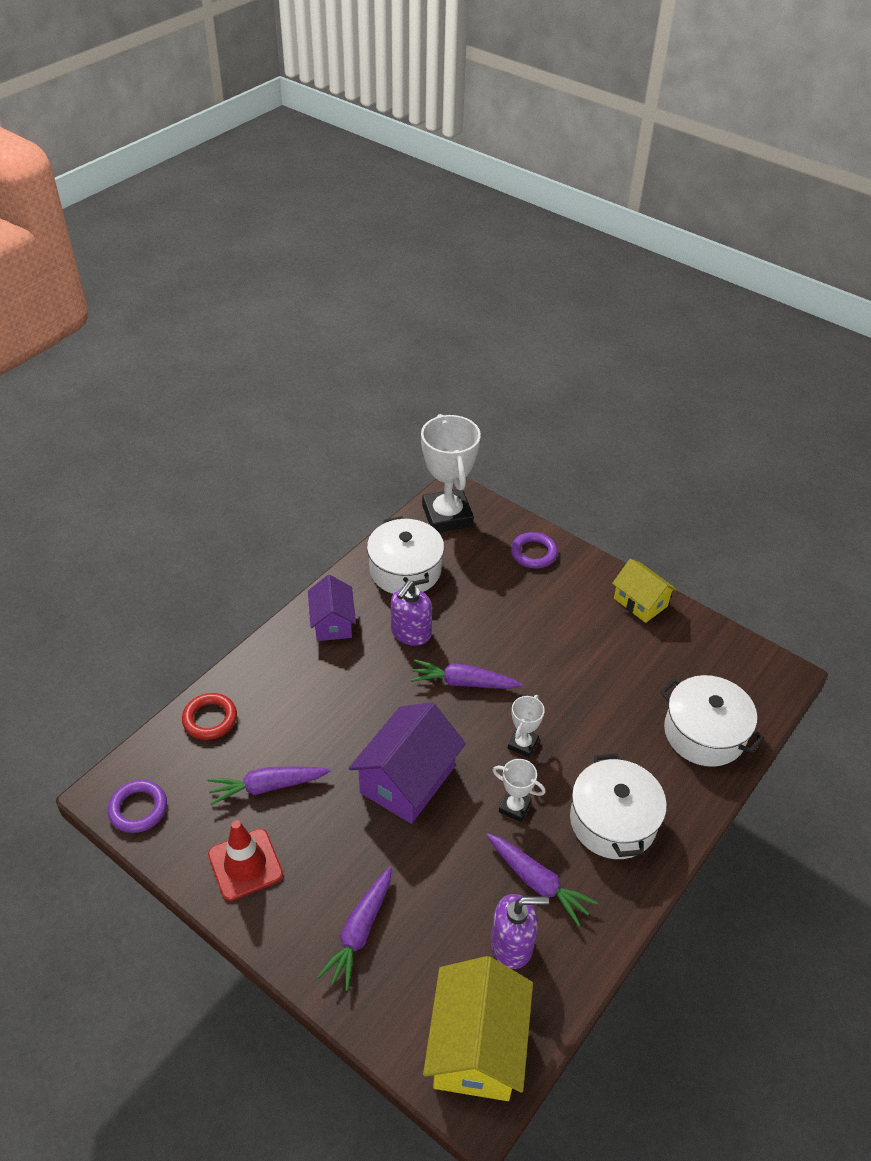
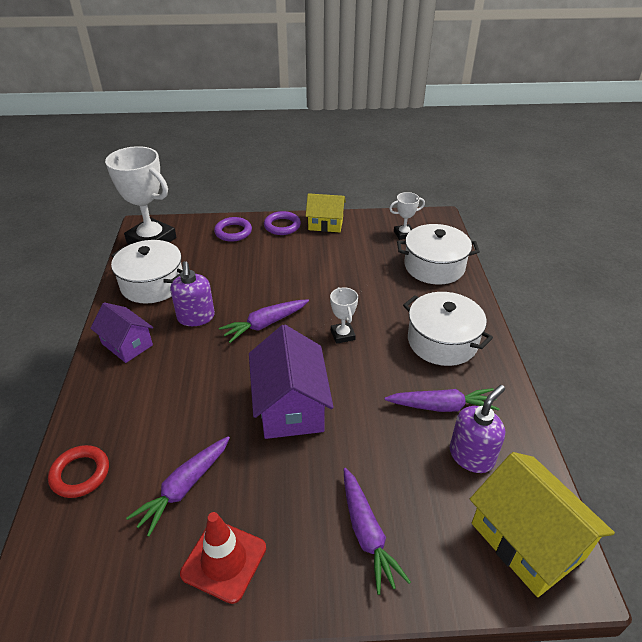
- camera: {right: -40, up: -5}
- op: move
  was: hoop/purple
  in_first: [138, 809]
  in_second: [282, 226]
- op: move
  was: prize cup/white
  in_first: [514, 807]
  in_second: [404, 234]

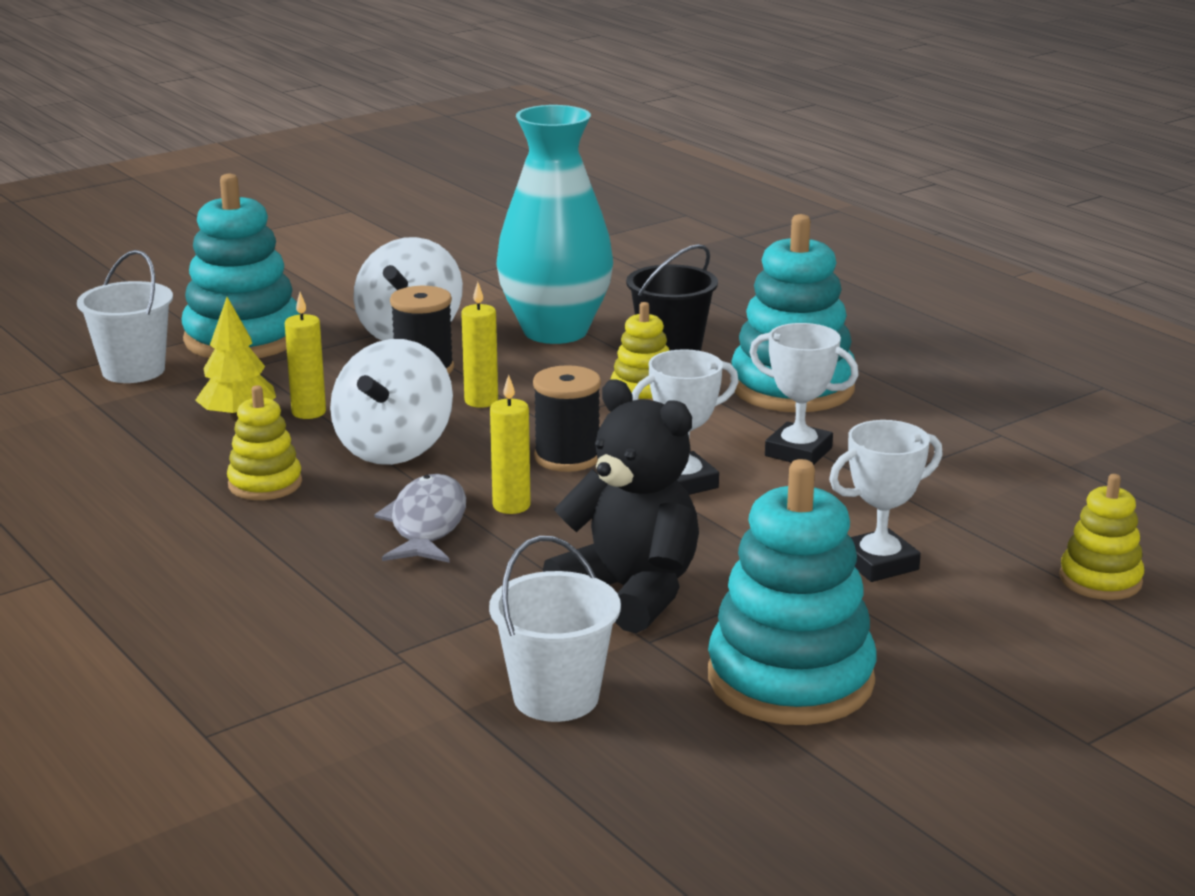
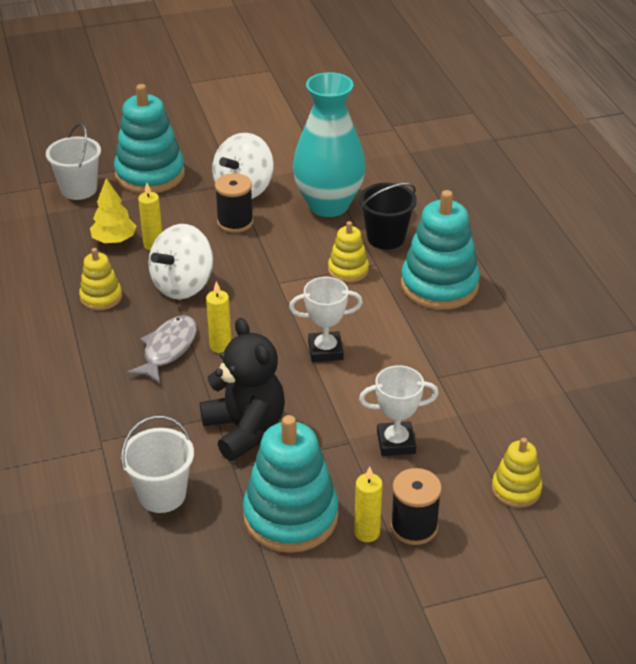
- camera: {right: 20, up: 15}
- op: delete
  was: prize cup/white
  in_first: [798, 452]
- op: move
  was: pillar candle/yellow
  in_first: [481, 401]
  in_second: [367, 533]
- op: move
  was: spool/jet-black
  in_first: [567, 457]
  in_second: [414, 527]

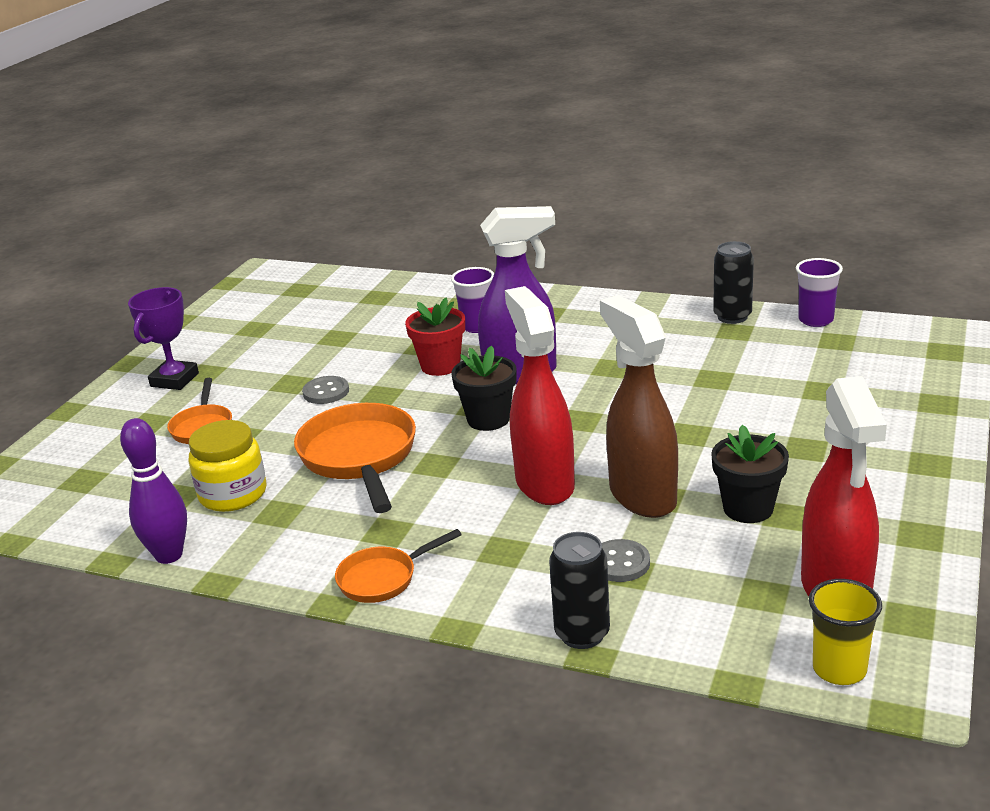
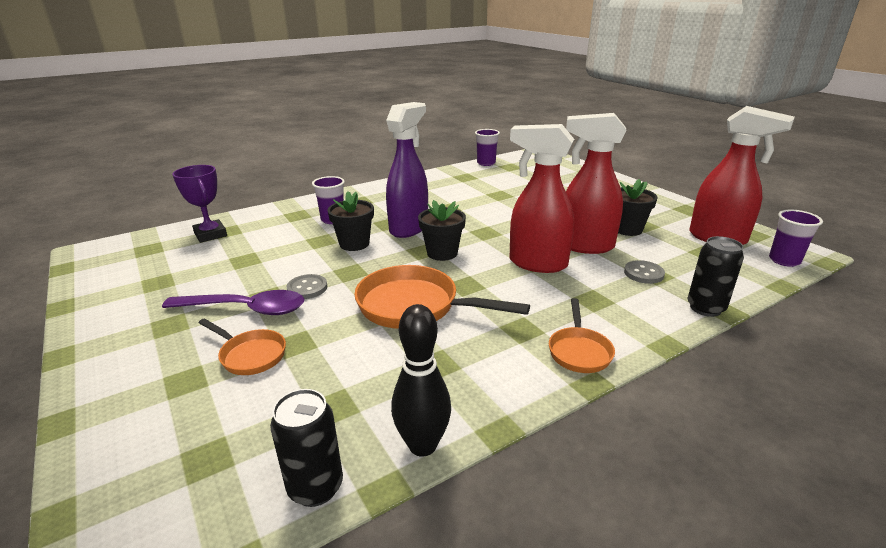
- camera: {right: -55, up: 0}
- op: delete
  was: jar/yellow
  in_first: [233, 494]
- op: insert
  now: spoon/purple
  in_second: [245, 309]
- op: move
  was: prize cup/purple
  in_first: [174, 380]
  in_second: [210, 234]
- op: move
  was: soda can/jet-black
  in_first: [732, 317]
  in_second: [315, 487]
- op: recolor
  was: tenpin/purple
  now: tenpin/jet-black
  in_first: [169, 555]
  in_second: [422, 445]
- op: recolor
  was: potted plant/red
  now: potted plant/jet-black
  in_first: [440, 366]
  in_second: [354, 244]
- op: recolor
  was: spray bottle/dark brown
  now: spray bottle/red
  in_first: [642, 496]
  in_second: [584, 246]
- op: recolor
  was: beaker/yellow
  now: beaker/purple
  in_first: [839, 669]
  in_second: [784, 260]

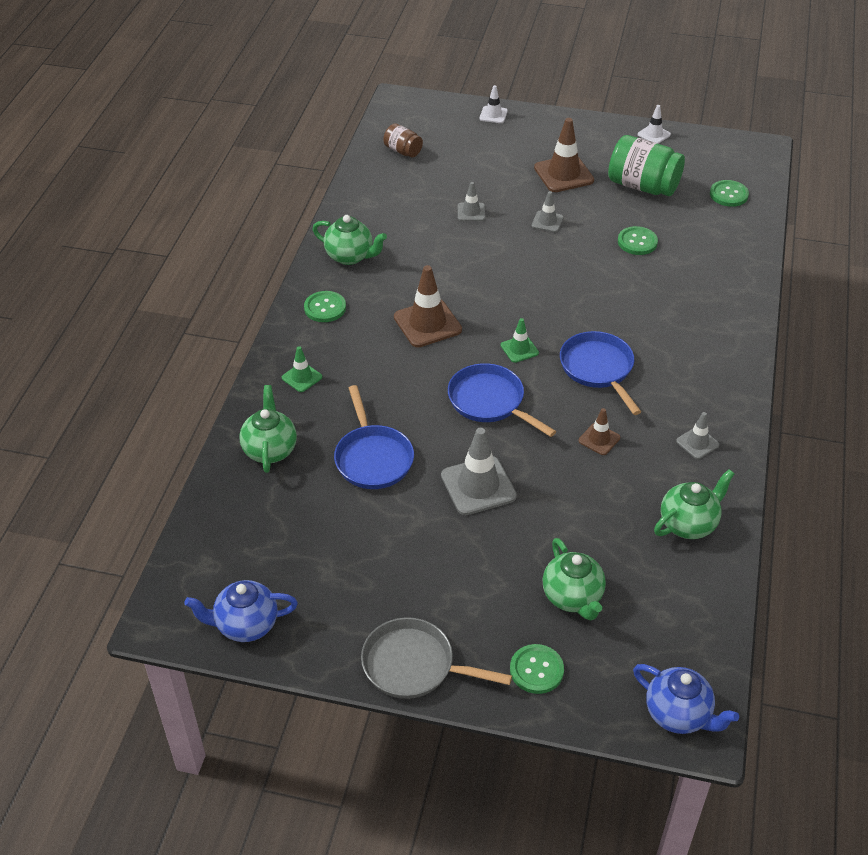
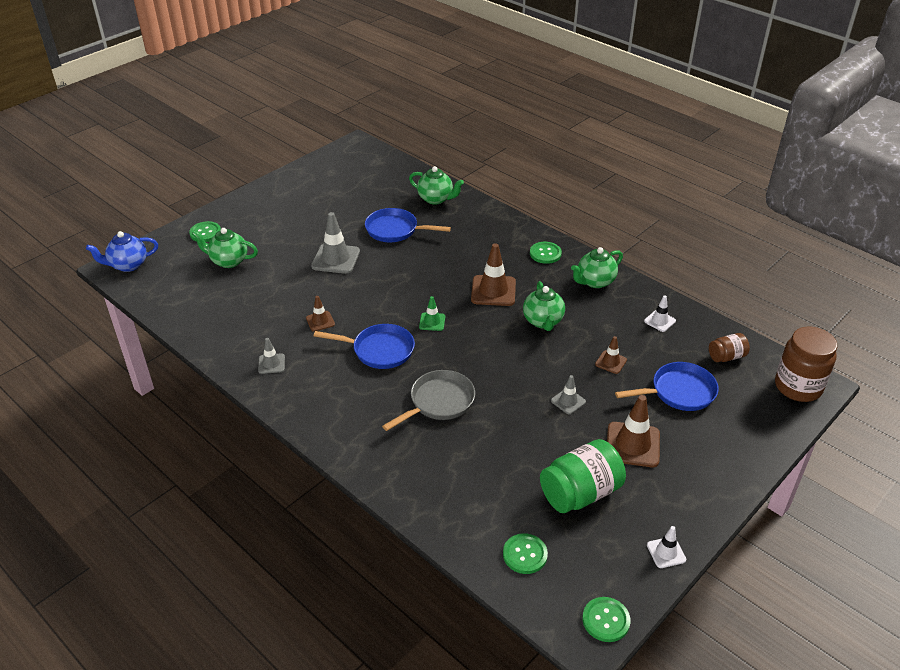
- camera: {right: 120, up: -5}
- op: delete
  was: teapot/blue
  in_first: [246, 625]
- op: delete
  was: safety cone/emerald
  in_first: [302, 377]
- op: insert
  now: jar/dark brown
  in_second: [798, 387]
- op: move
  was: frying pan/ash-grey
  in_first: [414, 665]
  in_second: [438, 402]
- op: move
  was: frying pan/blue
  in_first: [490, 402]
  in_second: [679, 392]
- op: move
  was: safety cone/white
  in_first: [493, 115]
  in_second: [659, 321]
- op: move
  was: shirt button/emerald
  in_first: [637, 242]
  in_second: [606, 620]
- op: move
  was: teapot/emerald
  in_first: [688, 524]
  in_second: [543, 321]
- op: recolor
  was: safety cone/ash-grey
  now: safety cone/dark brown
  in_first: [471, 212]
  in_second: [611, 362]

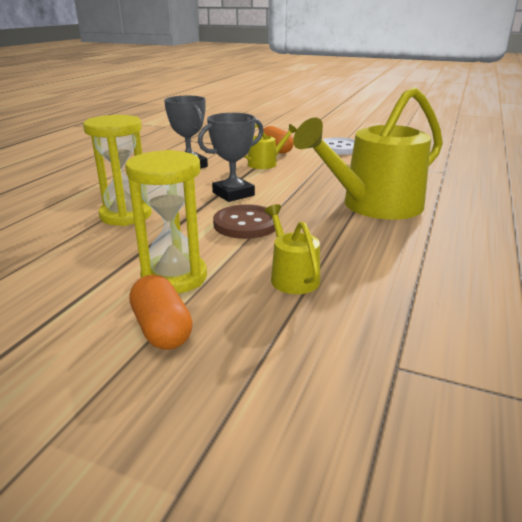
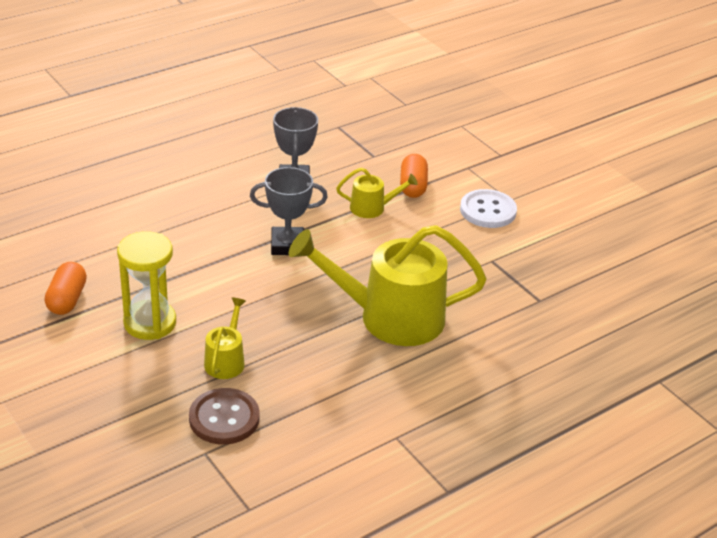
- camera: {right: 30, up: 10}
- op: delete
  was: hourglass/yellow
  in_first: [126, 215]
- op: move
  was: capsule/orange
  in_first: [162, 329]
  in_second: [67, 299]
- op: move
  was: shirt button/dark brown
  in_first: [246, 224]
  in_second: [224, 418]

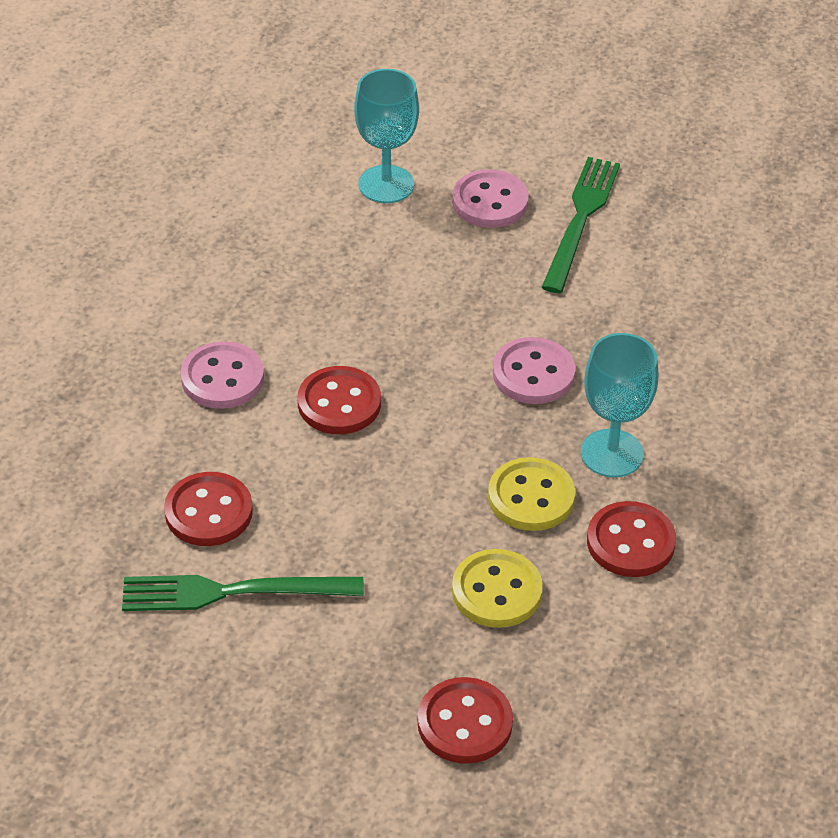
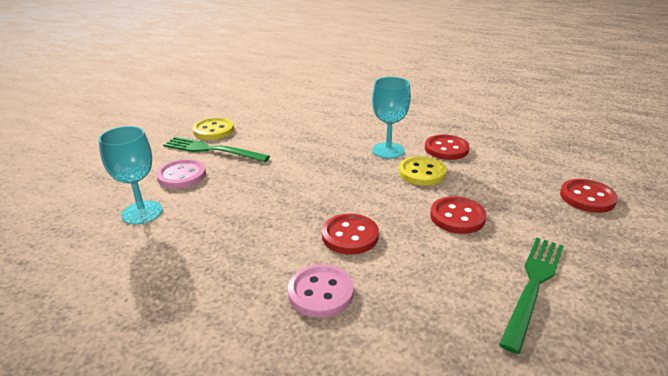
- camera: {right: -85, up: -15}
- op: delete
  was: shirt button/pink
  in_first: [533, 374]
- op: move
  was: shirt button/red
  in_first: [208, 512]
  in_second: [457, 217]
- op: move
  was: shirt button/yellow
  in_first: [496, 591]
  in_second: [213, 130]
- op: rotate
  was: dinner fork/emerald
  in_first: [232, 592]
  in_second: [533, 286]
  clockwise: -150

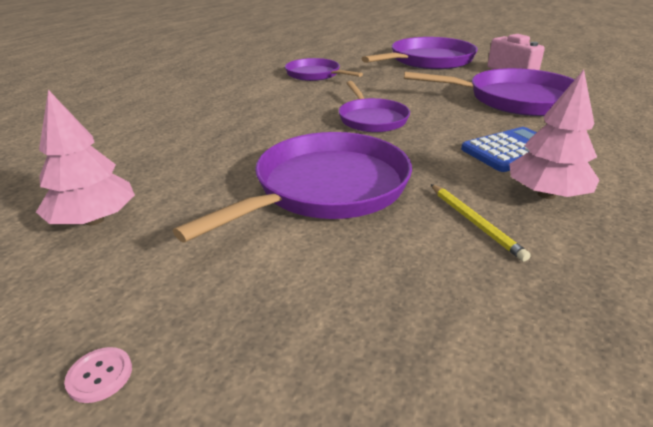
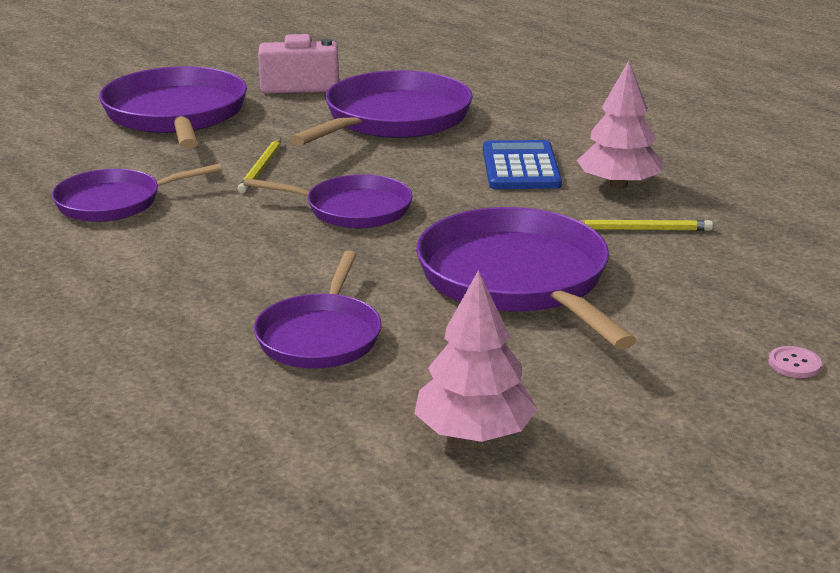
- camera: {right: -65, up: -5}
- op: insert
  now: lead pencil/yellow
  in_second: [261, 168]
- op: insert
  now: frying pan/purple
  in_second: [320, 336]
- op: move
  was: shirt button/pink
  in_first: [100, 375]
  in_second: [794, 364]

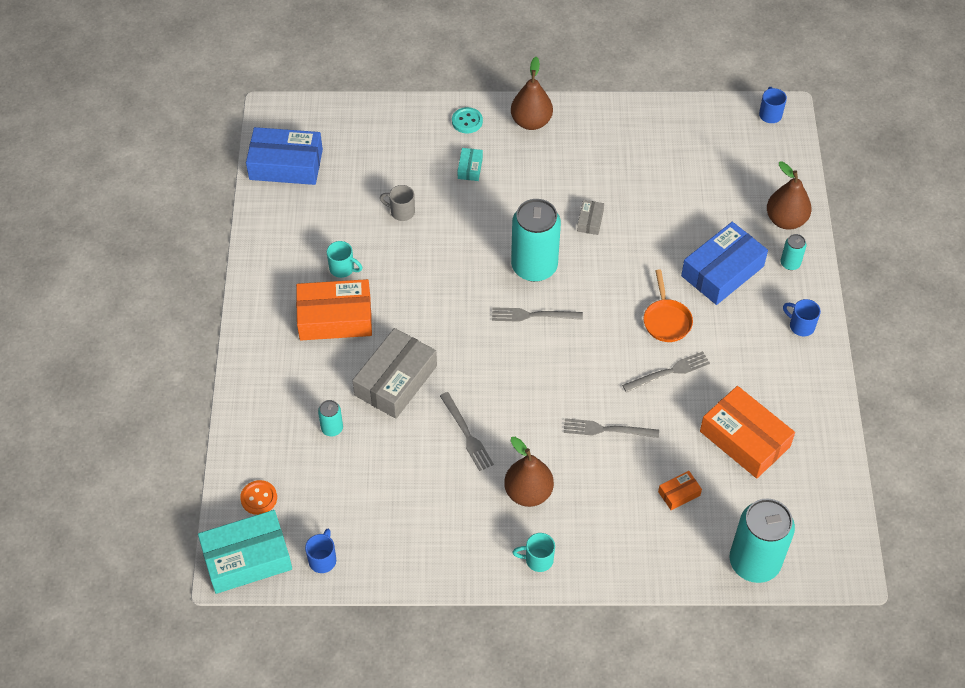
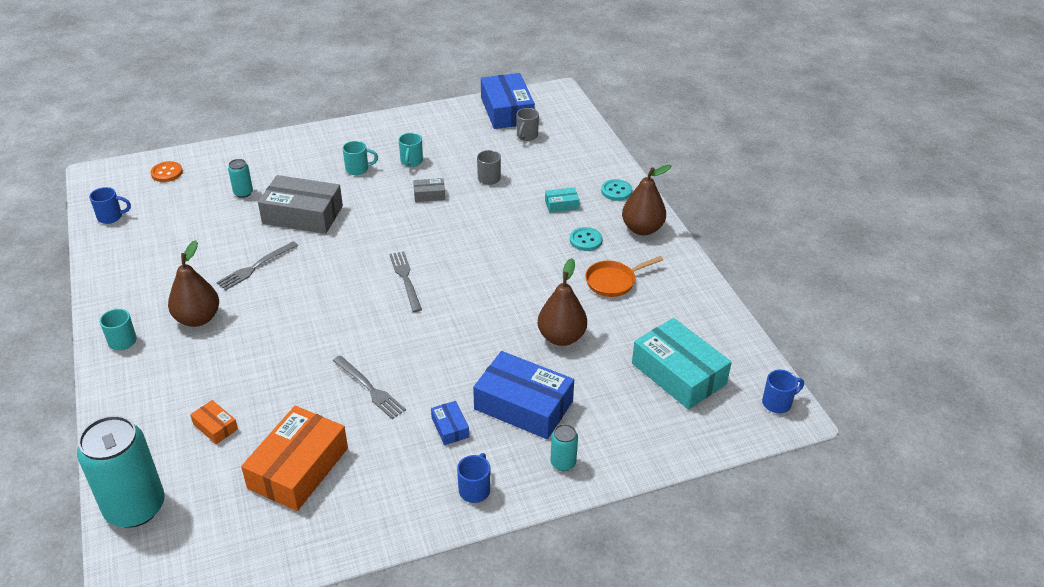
- camera: {right: 70, up: -15}
- op: delete
  was: soda can/aqua
  in_first: [534, 266]
- op: delete
  was: dinner fork/ash-grey
  in_first: [607, 429]
- op: insert
  now: parcel/blue
  in_second: [450, 427]
- op: insert
  now: coffee mug/ash-grey
  in_second: [526, 136]
- op: insert
  now: shirt button/aqua
  in_second: [585, 240]
- op: move
  was: parcel/aqua
  in_first: [247, 558]
  in_second: [678, 373]
- op: move
  was: parcel/ash-grey
  in_first: [590, 221]
  in_second: [429, 194]
- op: move
  was: frying pan/orange
  in_first: [666, 320]
  in_second: [613, 281]
- op: move
  was: pear fruit/dark brown
  in_first: [785, 220]
  in_second: [561, 337]
- op: replace
  was: parcel/orange
  now: coffee mug/aqua
  in_first: [335, 318]
  in_second: [358, 169]

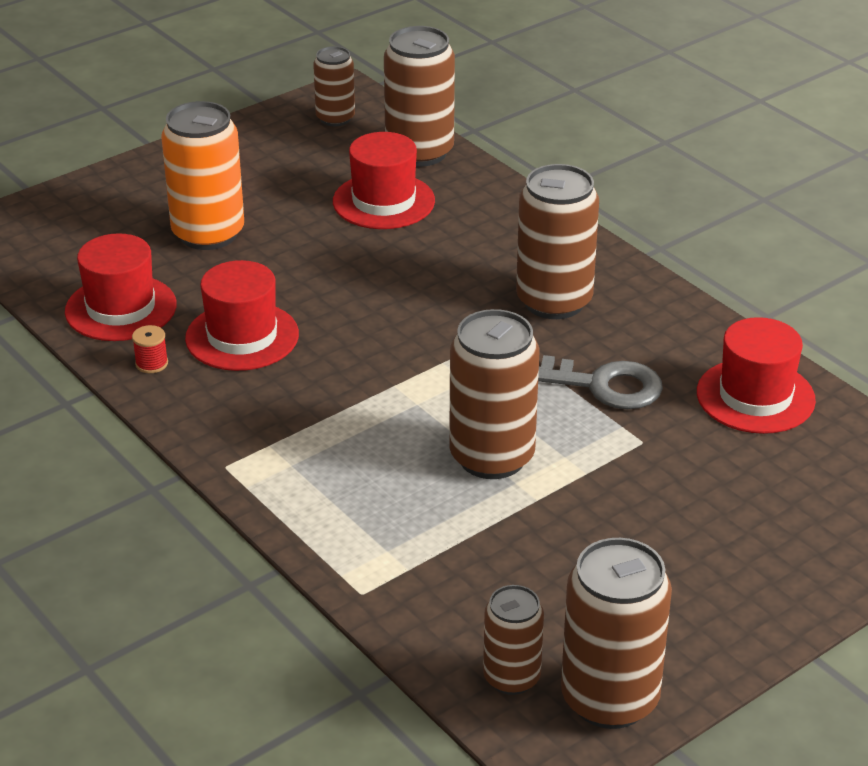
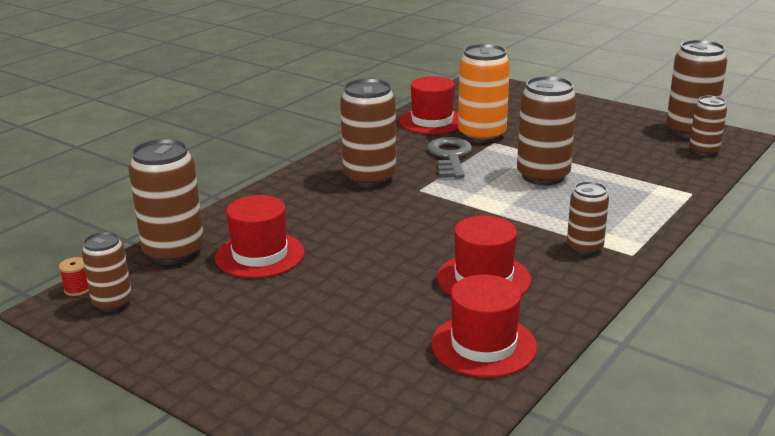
- camera: {right: -105, up: -10}
- op: insert
  now: soda can/dark brown
  in_second: [584, 248]
- op: move
  was: spool/red
  in_first: [151, 363]
  in_second: [78, 289]
- op: move
  was: soda can/orange
  in_first: [208, 234]
  in_second: [482, 135]

